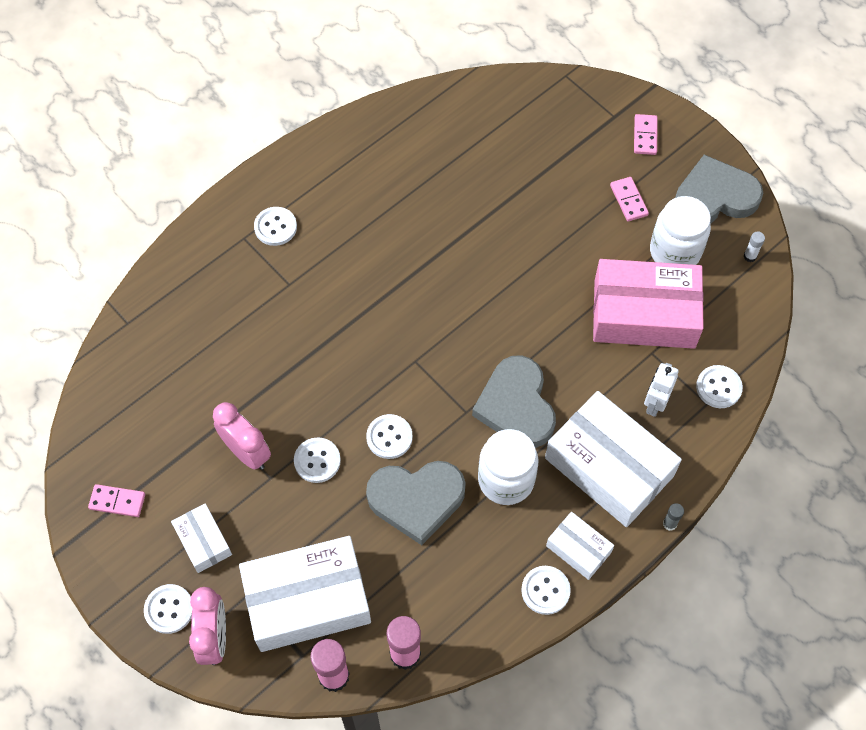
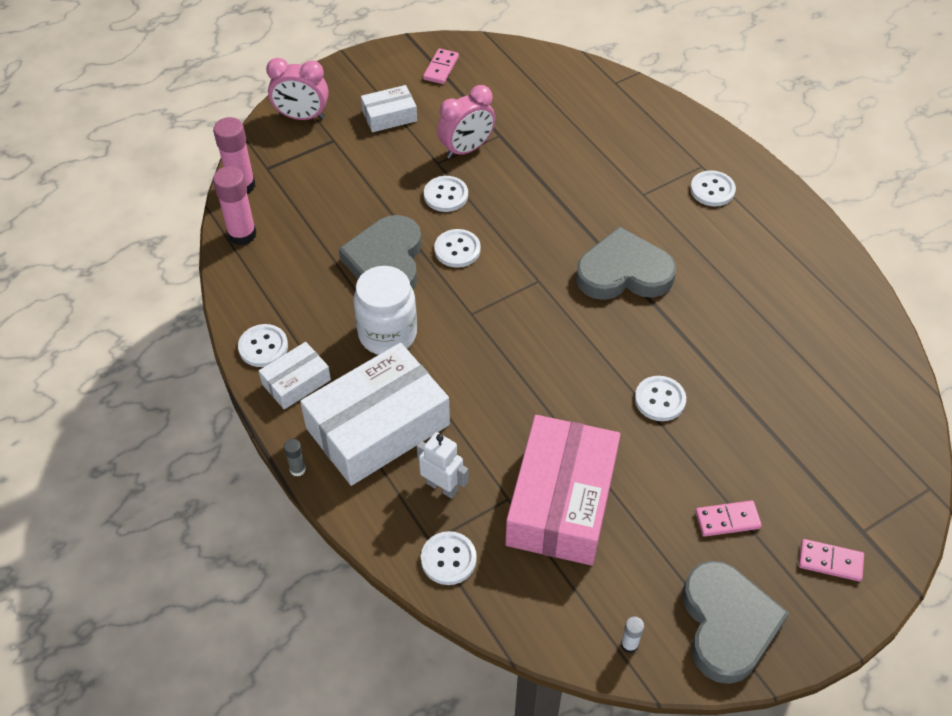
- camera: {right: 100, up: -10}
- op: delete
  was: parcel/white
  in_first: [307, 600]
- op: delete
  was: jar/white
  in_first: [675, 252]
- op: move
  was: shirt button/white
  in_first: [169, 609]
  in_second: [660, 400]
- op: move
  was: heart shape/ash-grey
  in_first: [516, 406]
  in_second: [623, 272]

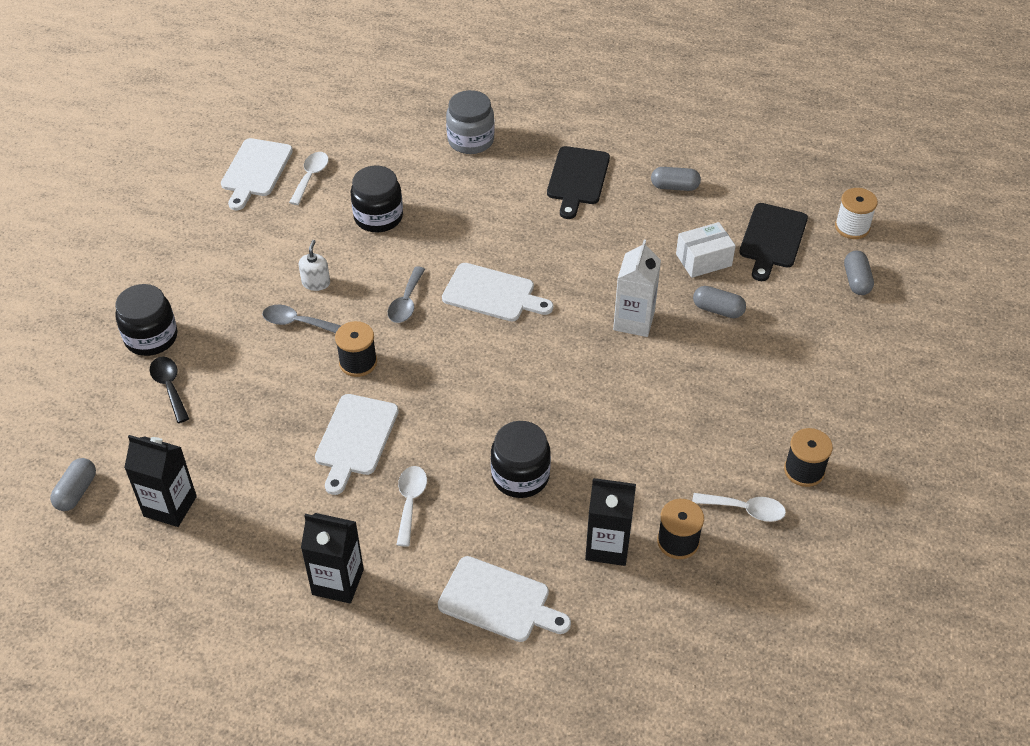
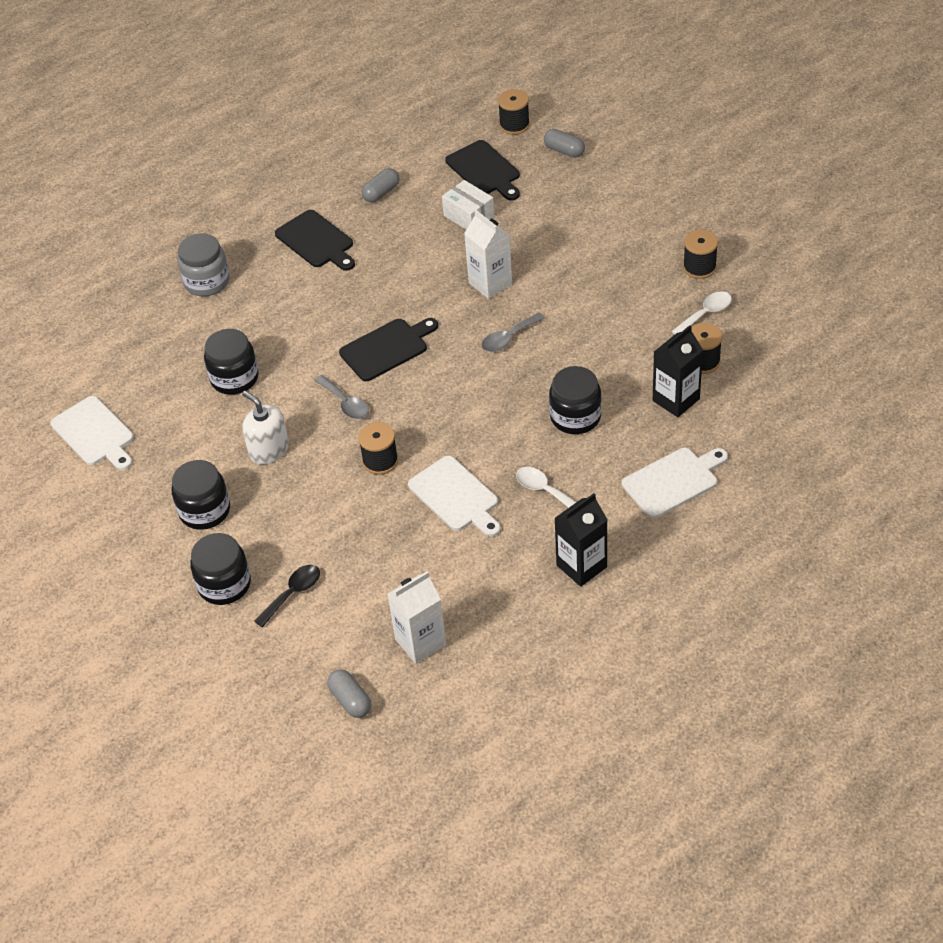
- camera: {right: -50, up: 0}
- op: delete
  was: spoon/white
  in_first: [311, 177]
- op: delete
  was: capsule/ash-grey
  in_first: [718, 310]
- op: insert
  now: jar/jet-black
  in_second: [205, 511]
- op: move
  was: spoon/ash-grey
  in_first: [296, 322]
  in_second: [508, 338]
- op: recolor
  was: carton/jet-black
  now: carton/white
  in_first: [170, 506]
  in_second: [420, 642]
- op: recolor
  was: chopping board/white
  now: chopping board/jet-black
  in_first: [492, 294]
  in_second: [387, 348]
- op: recolor
  was: spool/white
  now: spool/jet-black
  in_first: [852, 227]
  in_second: [514, 125]
- op: rotate
  was: spoon/jet-black
  in_first: [169, 387]
  in_second: [293, 593]
  clockwise: 120
- op: rotate
  was: parcel/white
  in_first: [703, 260]
  in_second: [469, 216]
  clockwise: -60
- op: resize
  was: soap dispenser/white
  in_first: [316, 283]
  in_second: [269, 450]
  ratio: 1.55

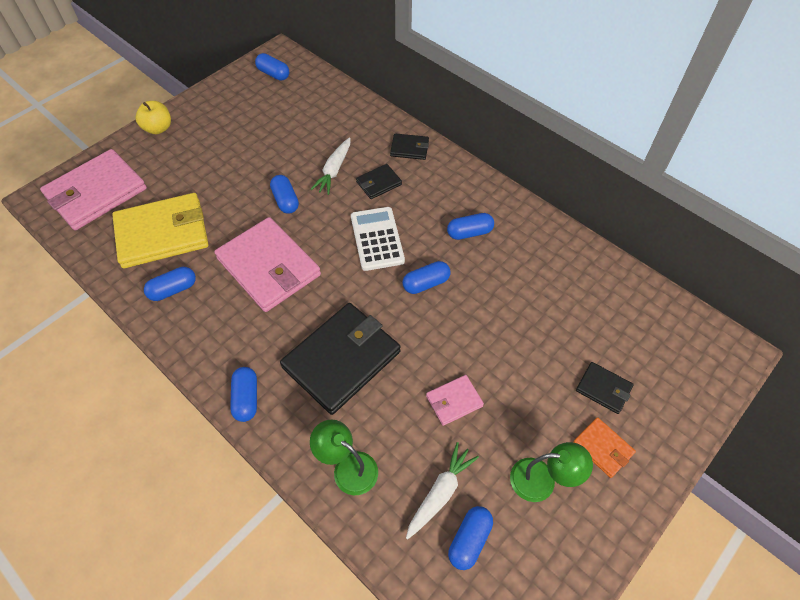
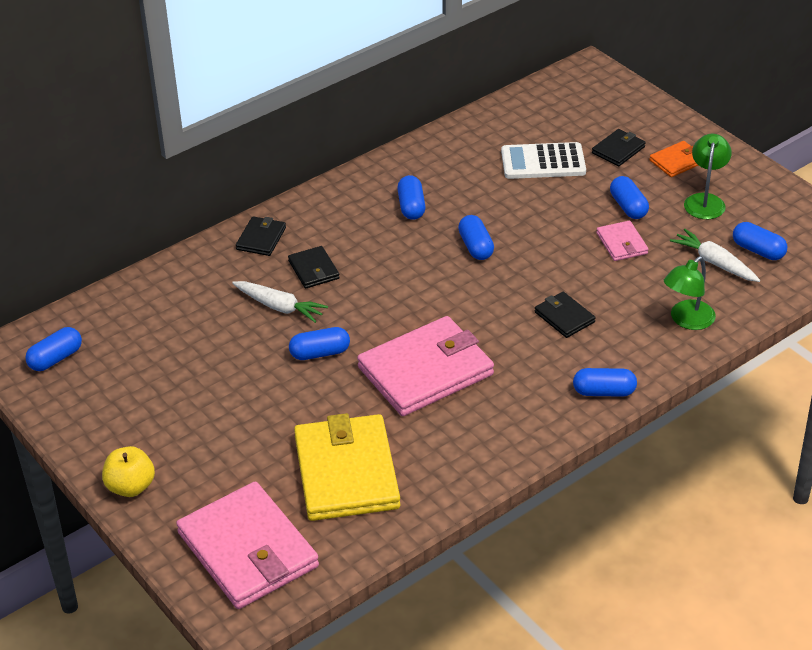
- camera: {right: -80, up: -15}
- op: move
  was: capsule/blue
  in_first: [173, 289]
  in_second: [628, 207]
- op: move
  was: pocket calculator/white
  in_first: [377, 239]
  in_second: [543, 162]
- op: resize
  was: card wallet/jet-black
  in_first: [342, 359]
  in_second: [564, 317]
  ratio: 0.47

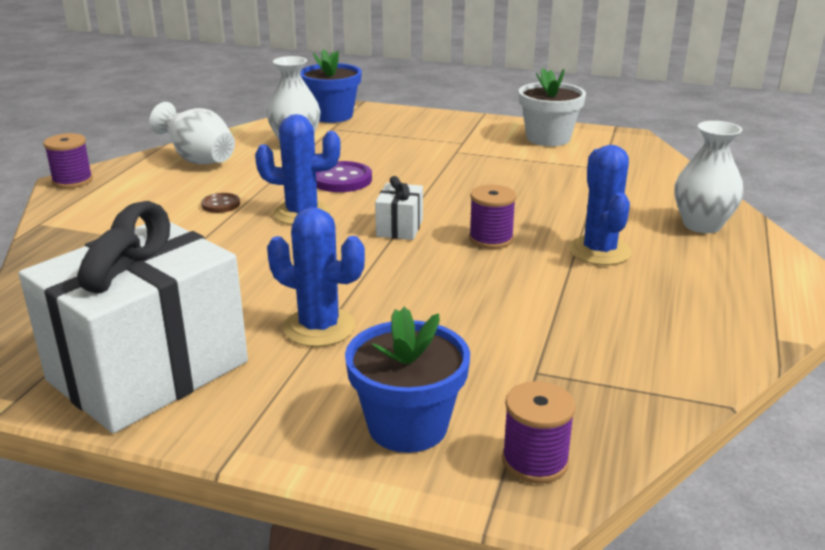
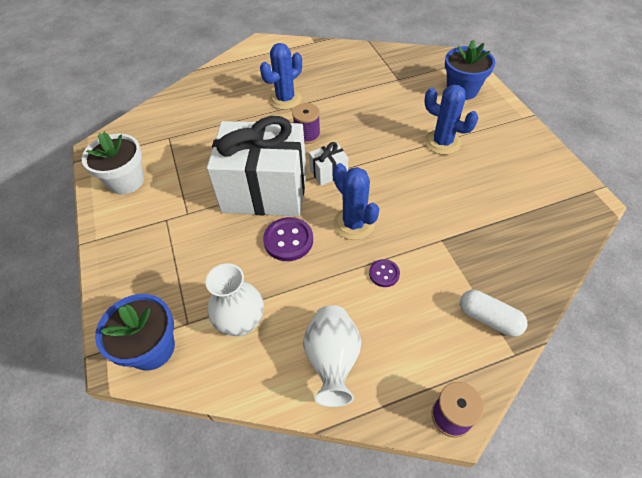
- camera: {right: -125, up: 25}
- op: delete
  was: spool/purple
  in_first: [535, 461]
- op: delete
  was: vase/white
  in_first: [702, 225]
- op: insert
  now: capsule/white
  in_second: [489, 319]
- op: move
  was: wrapped gift/white
  in_first: [148, 371]
  in_second: [265, 191]
- op: recolor
  was: shirt button/dark brown
  now: shirt button/purple
  in_first: [221, 204]
  in_second: [384, 274]
- op: rotate
  was: prickly plant/blue
  in_first: [319, 327]
  in_second: [442, 142]
  clockwise: -45

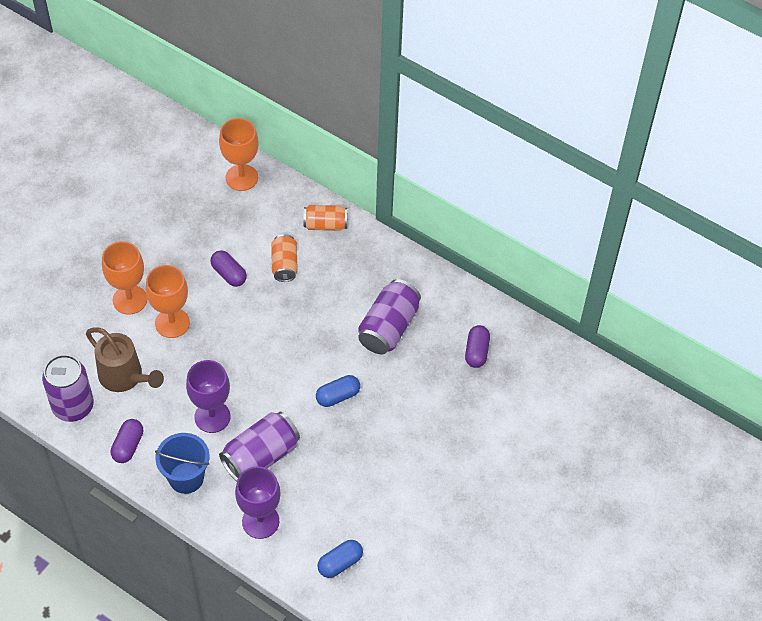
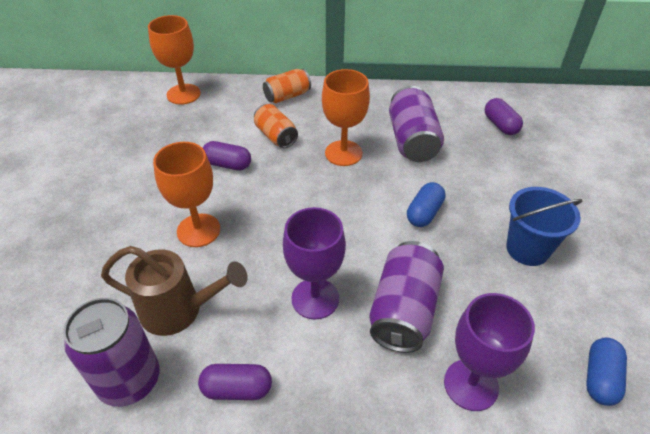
- camera: {right: -30, up: -10}
- op: move
  was: wine glass/orange
  in_first: [130, 300]
  in_second: [343, 153]
- op: move
  was: bucket/blue
  in_first: [186, 478]
  in_second: [527, 249]
- op: rotate
  was: capsule/purple
  in_first: [128, 446]
  in_second: [237, 389]
  clockwise: -75

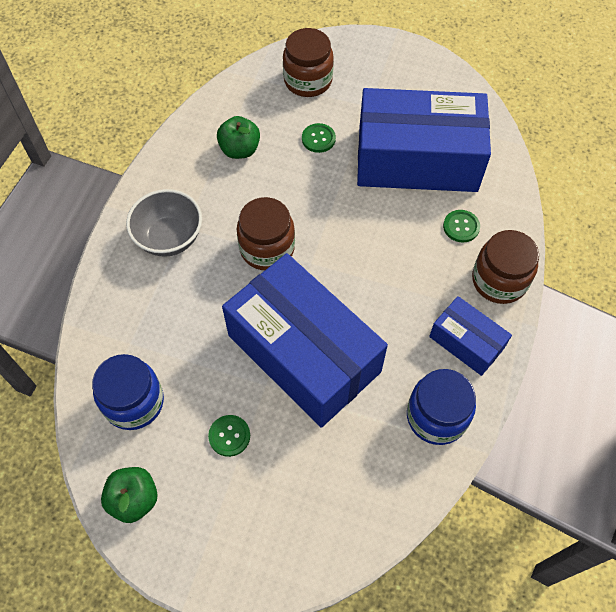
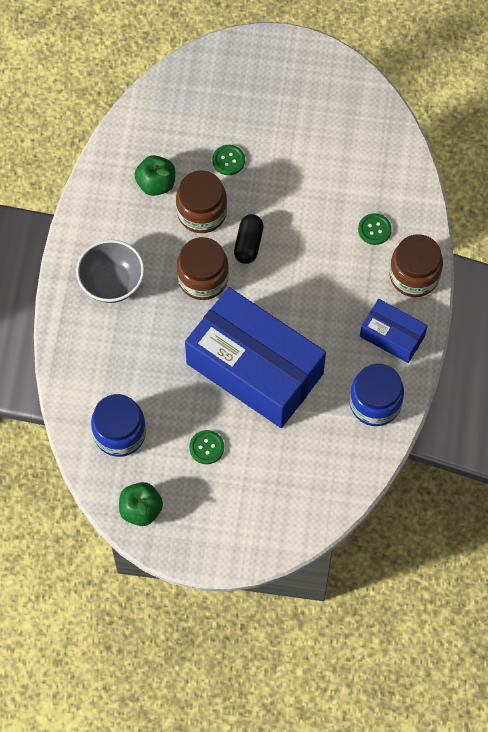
- camera: {right: -10, up: 5}
- op: delete
  was: parcel/blue
  in_first: [417, 159]
- op: insert
  now: capsule/jet-black
  in_second: [248, 244]
- op: move
  was: jar/dark brown
  in_first: [308, 80]
  in_second: [202, 212]

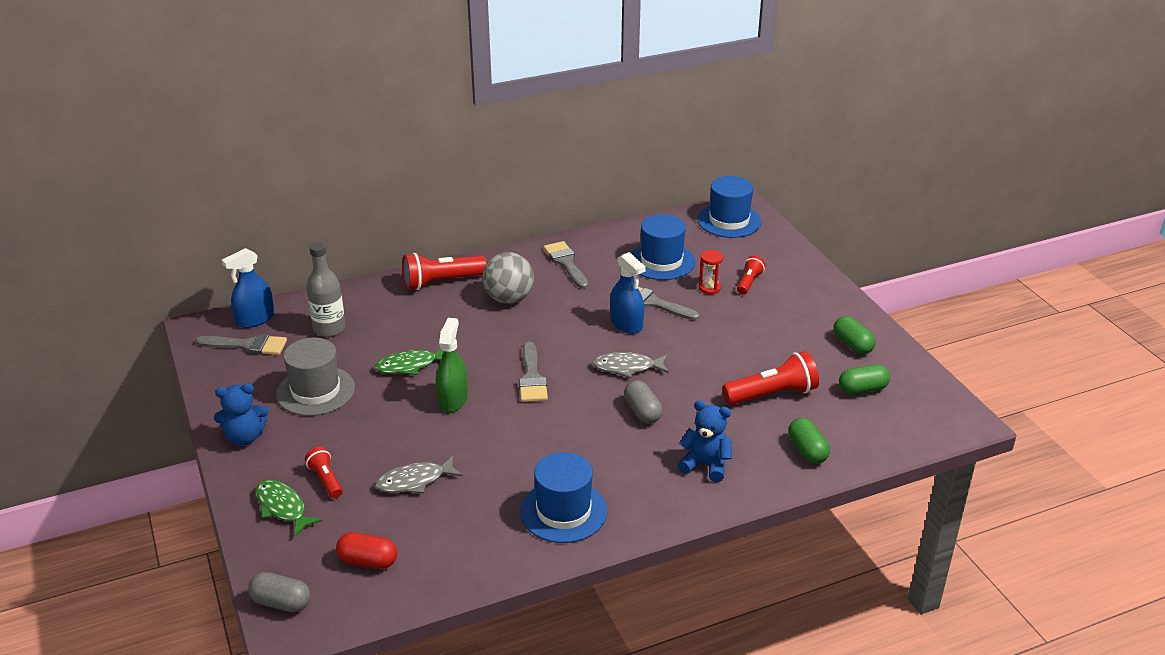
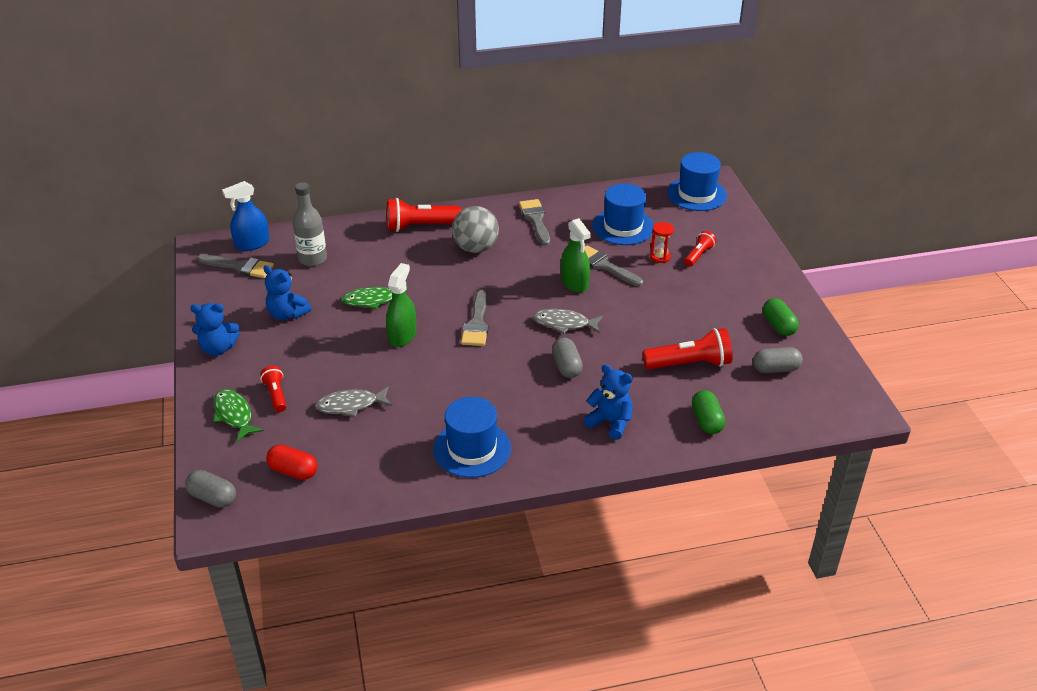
- camera: {right: 10, up: 5}
- op: replace
  was: hat/ash-grey
  now: teddy/blue
  in_first: [315, 391]
  in_second: [287, 314]
- op: recolor
  was: spray bottle/blue
  now: spray bottle/emerald
  in_first: [626, 324]
  in_second: [574, 283]
- op: recolor
  was: capsule/emerald
  now: capsule/ash-grey
  in_first: [862, 389]
  in_second: [775, 369]

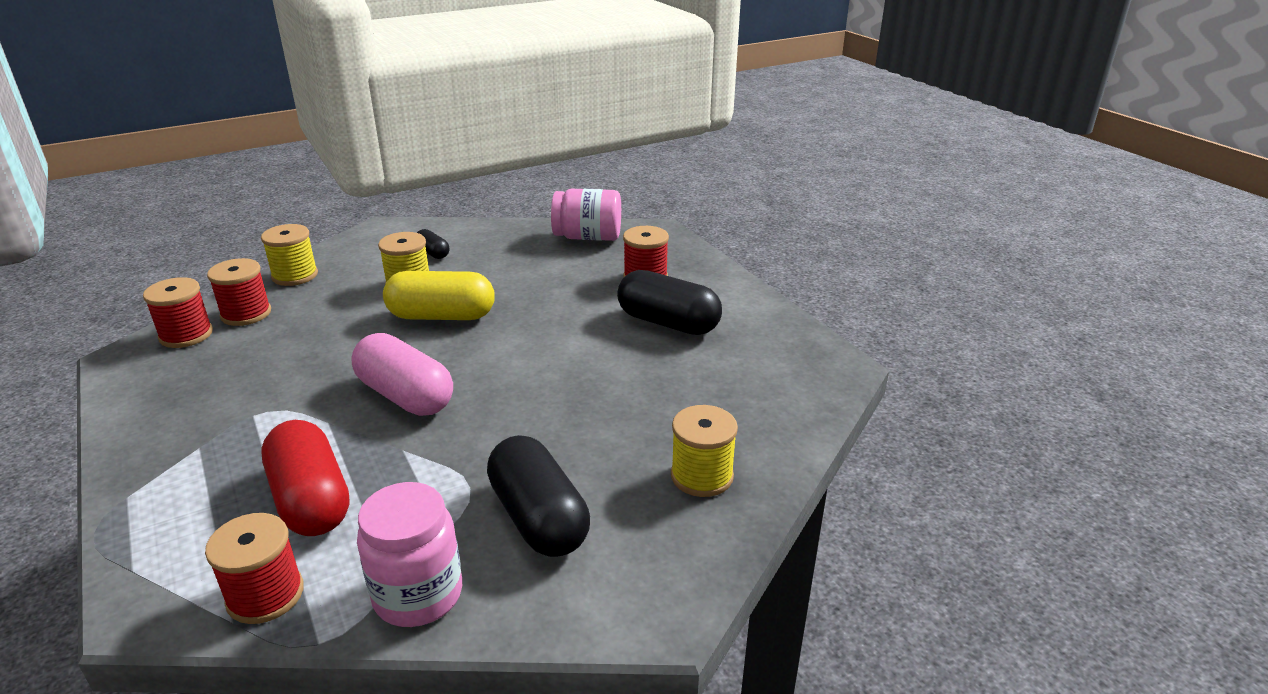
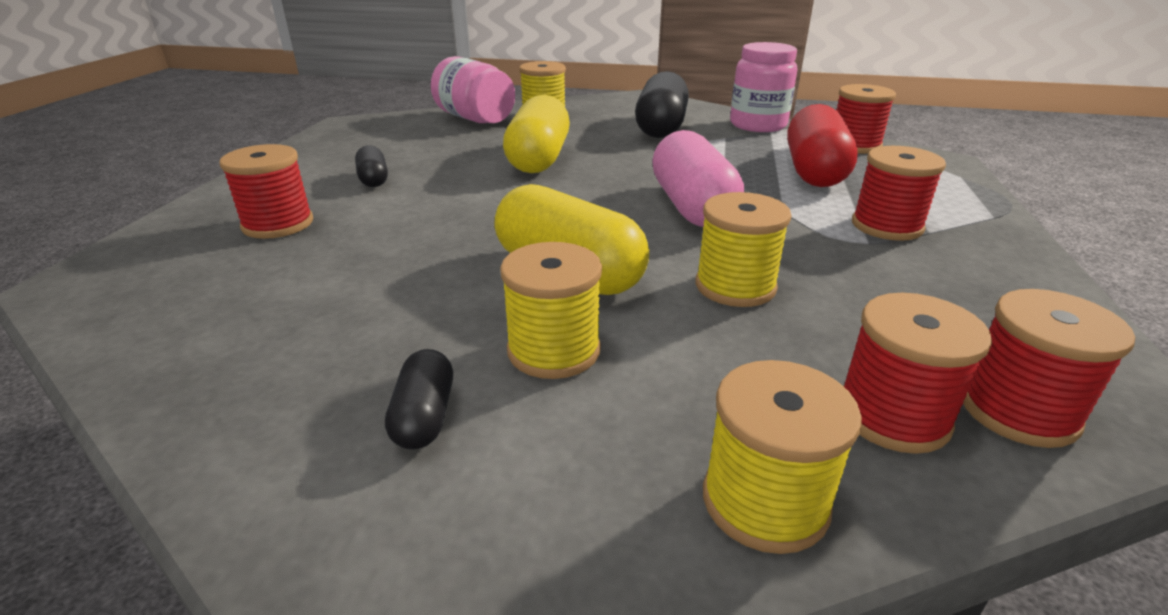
- camera: {right: -140, up: 0}
- op: insert
  now: capsule/yellow
  in_second: [539, 159]
- op: insert
  now: spool/yellow
  in_second: [735, 286]
- op: insert
  now: spool/red
  in_second: [886, 226]
- op: move
  was: jar/pink
  in_first: [588, 237]
  in_second: [475, 119]
- op: resize
  was: capsule/jet-black
  in_first: [668, 323]
  in_second: [373, 179]
  ratio: 0.49

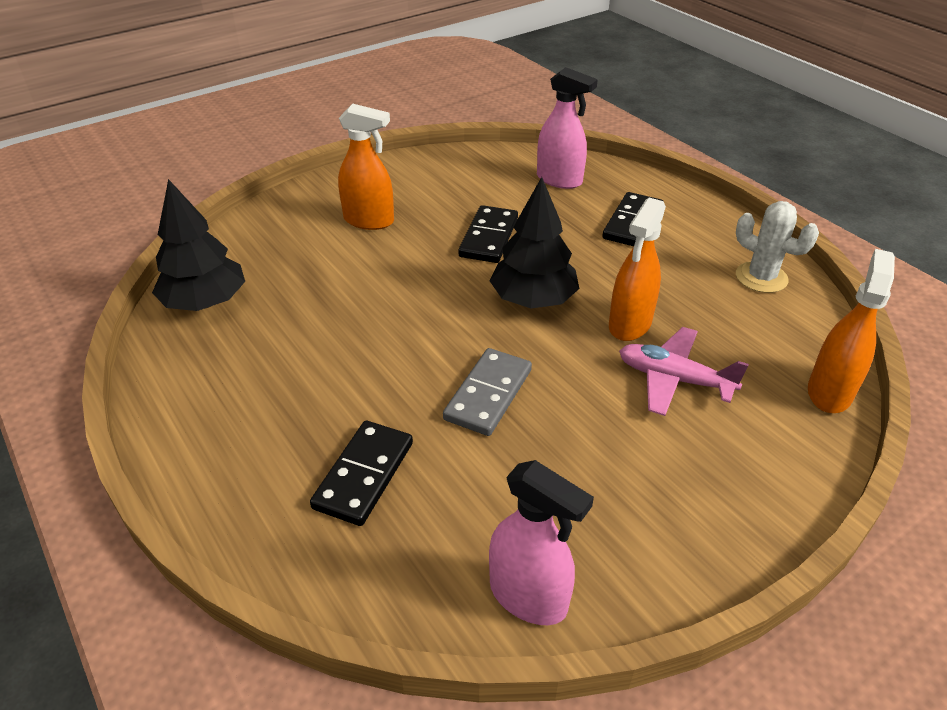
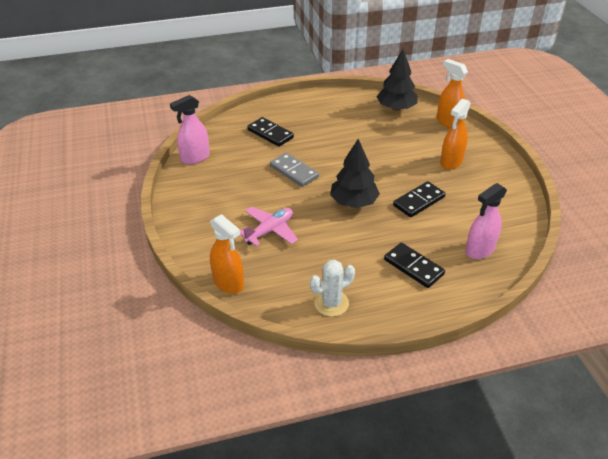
- camera: {right: 110, up: 0}
- op: move
  was: spray bottle/orange
  in_first: [630, 324]
  in_second: [448, 122]
- op: rotate
  was: domino tile/jet-black
  in_first: [488, 237]
  in_second: [418, 201]
  clockwise: -75

